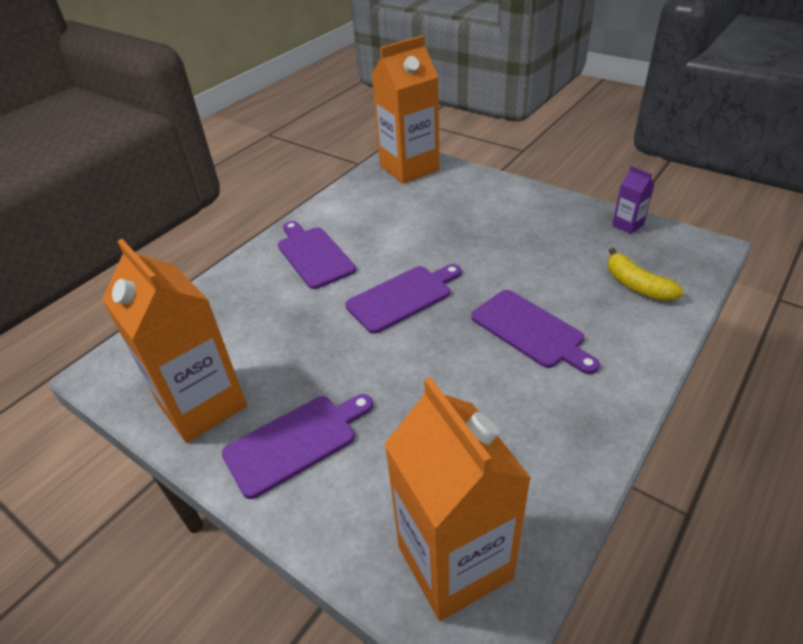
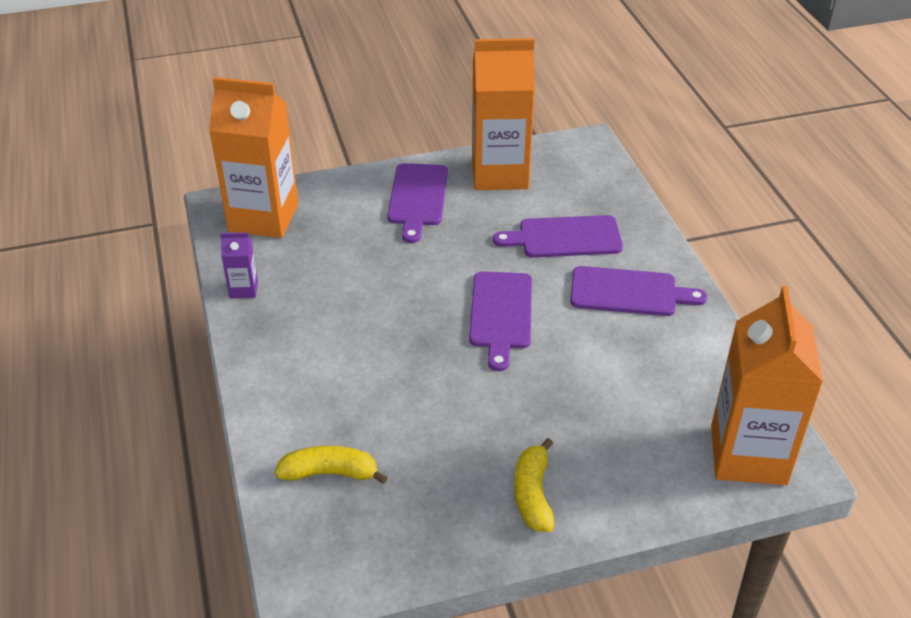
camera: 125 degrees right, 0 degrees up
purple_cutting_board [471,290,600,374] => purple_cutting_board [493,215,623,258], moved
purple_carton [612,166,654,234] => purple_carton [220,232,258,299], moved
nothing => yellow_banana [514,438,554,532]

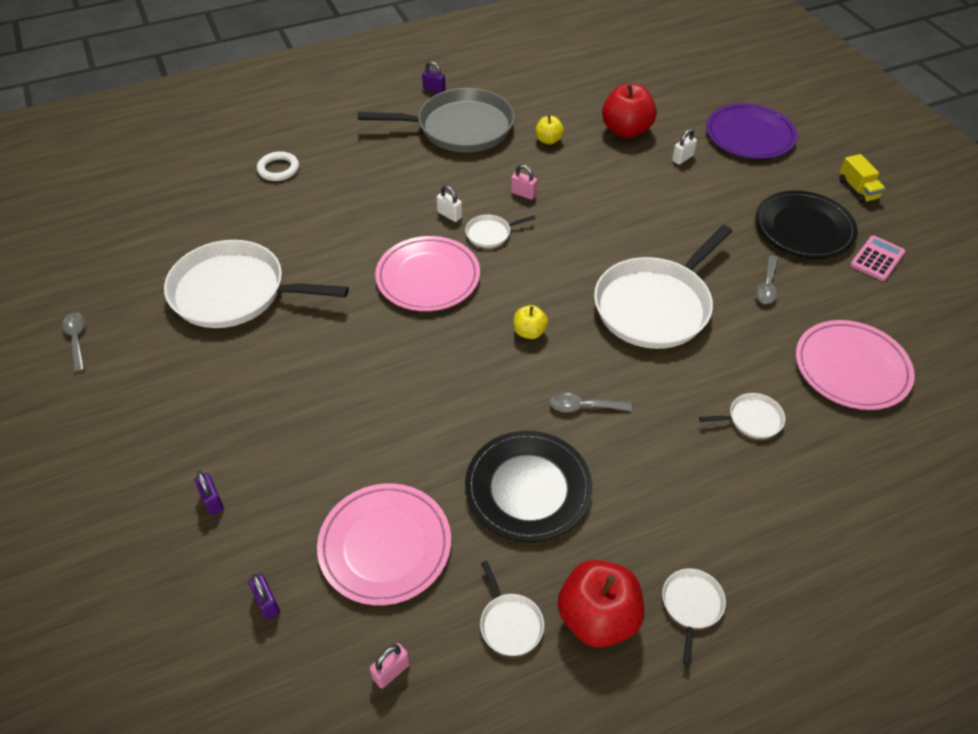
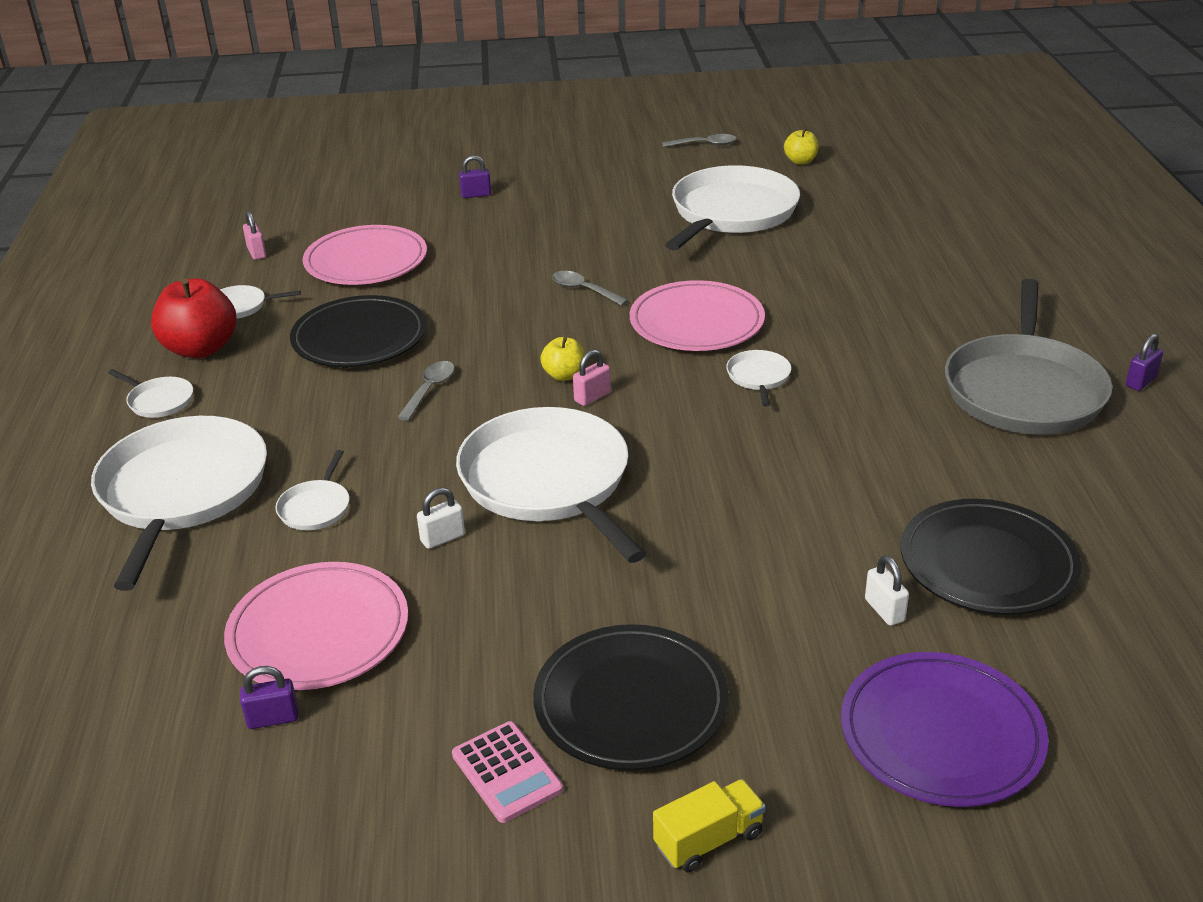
camera: 110 degrees right, 15 degrees down
purple_padlock [248,574,280,620] => purple_padlock [240,666,299,729], moved
white_ring [257,151,299,181] => nothing
white_padlock [437,185,462,222] => white_padlock [417,487,465,549], moved
pink_padlock [511,164,537,200] => pink_padlock [573,350,611,406], moved
yellow_apple [536,115,564,145] => yellow_apple [784,128,819,165], moved
red_apple [602,83,657,138] => black_plate [901,499,1081,615]
grey_spoon [755,255,778,304] => grey_spoon [552,271,628,306], moved
yellow_truck [840,154,885,203] => yellow_truck [653,779,766,872], 150 degrees clockwise
nothing => white_pan [91,416,267,591]

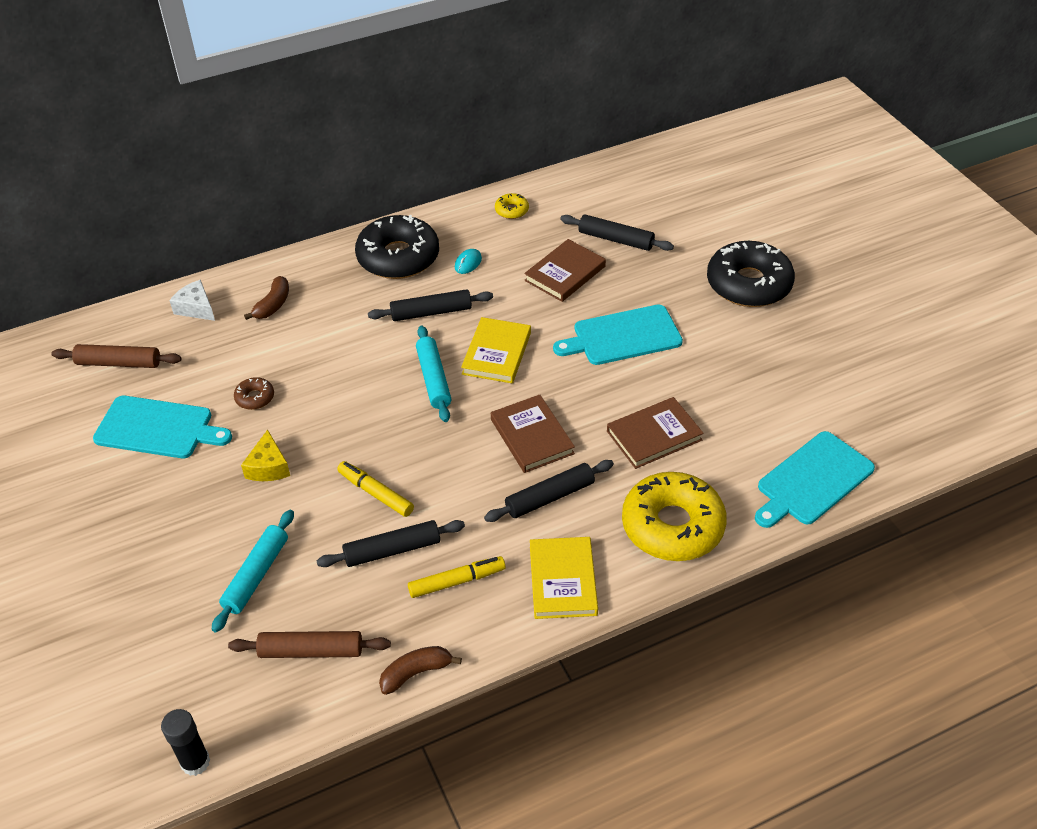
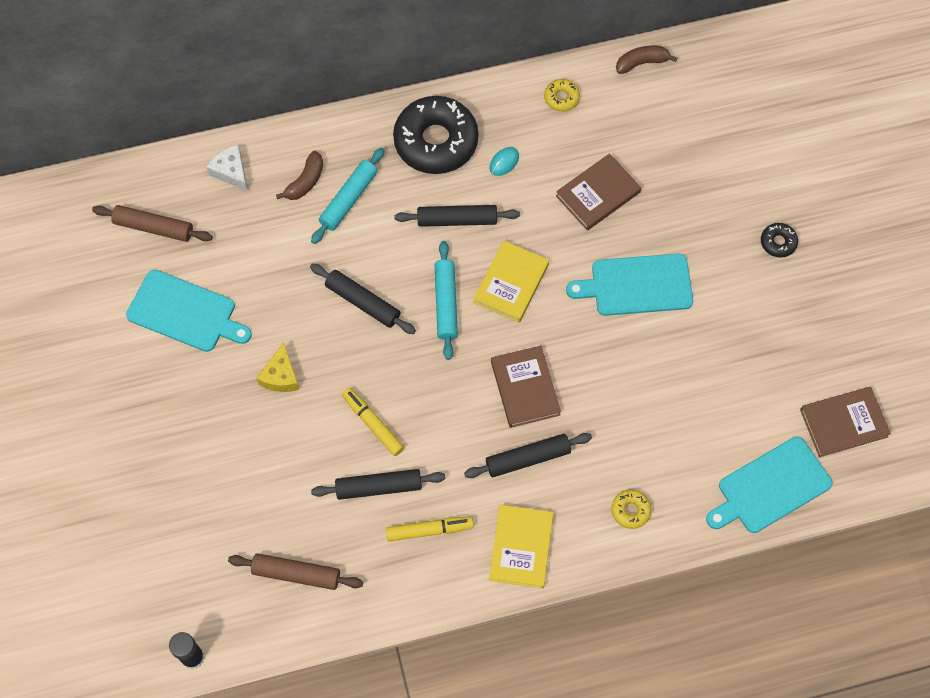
camera: 10 degrees right, 20 degrees up
turquoise_rolling_pin [212,510,294,633] => turquoise_rolling_pin [311,148,385,244], moved
brown_donut [234,377,274,410] => nothing
brown_banana [379,646,462,695] => brown_banana [616,46,677,74], moved
black_rolling_pin [560,215,674,251] => black_rolling_pin [310,263,416,334], moved
brown_book [607,397,704,469] => brown_book [800,387,891,457], moved
yellow_donut [622,472,727,561] => yellow_donut [611,490,652,529], x0.43
black_donut [707,241,795,307] => black_donut [761,223,798,258], x0.43

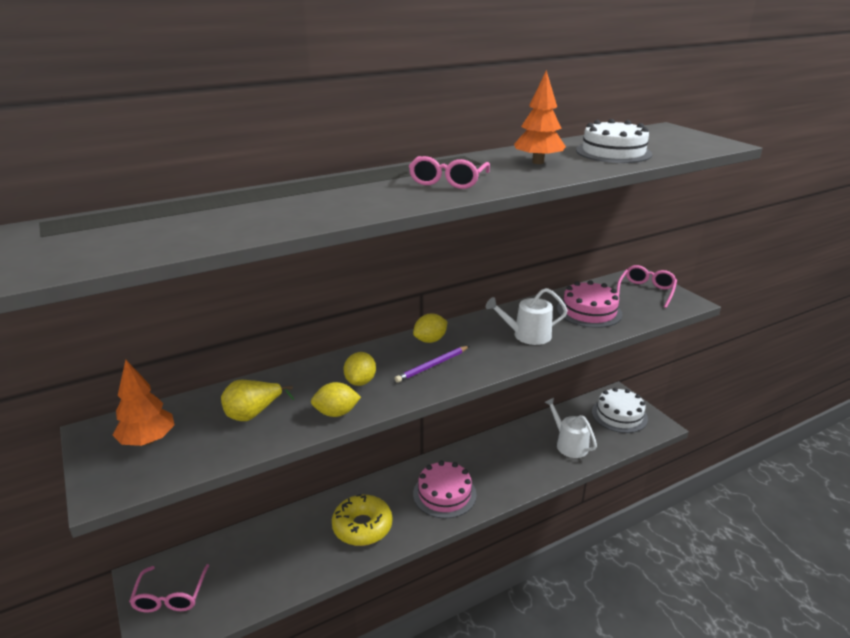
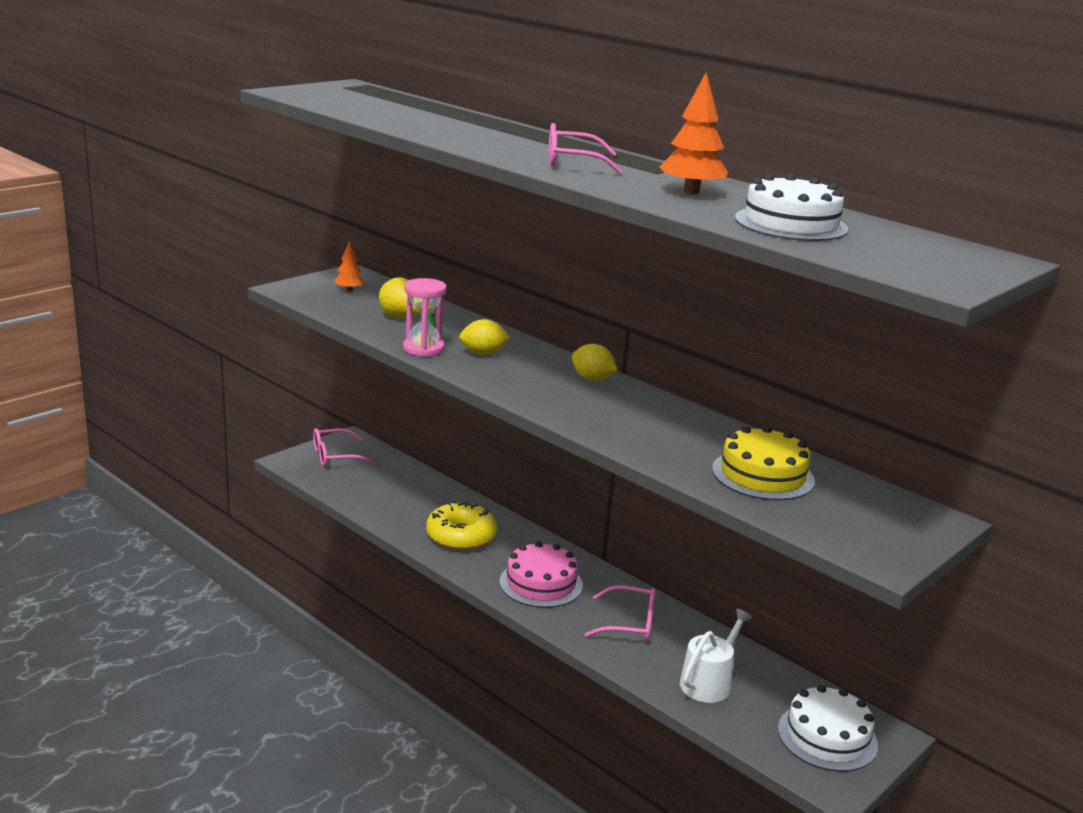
camera: 70 degrees right, 5 degrees down
orange_tree [113,360,175,446] => orange_tree [334,241,365,292], x0.61
yellow_lemon [311,382,361,417] => pink_hourglass [403,278,447,357]
purple_pencil [394,346,469,383] => nothing
white_watering_can [486,288,568,345] => nothing
pink_cake [557,280,622,328] => yellow_cake [712,426,815,500]
pink_glasses [617,265,677,308] => pink_glasses [585,585,656,641], moved

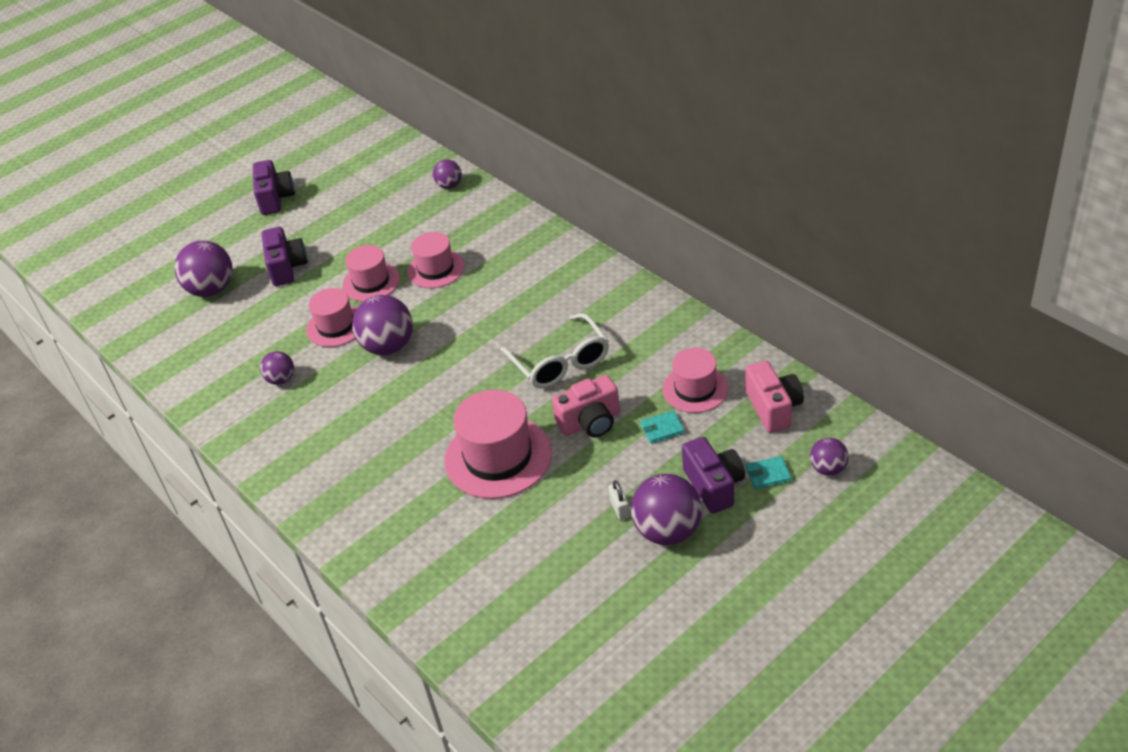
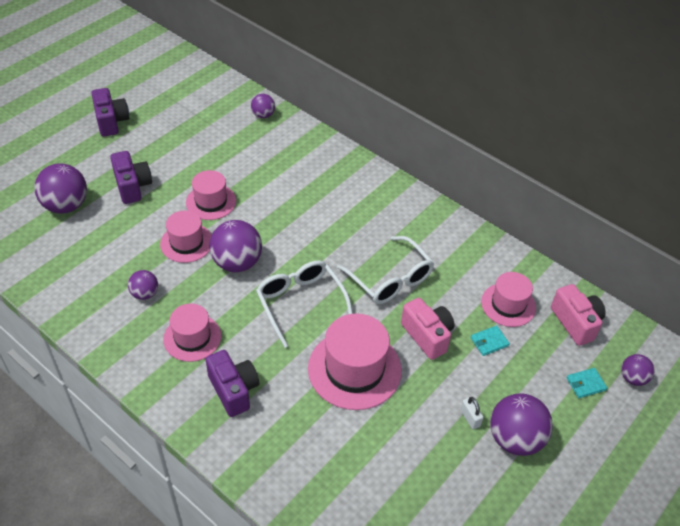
camera: 15 degrees left, 5 degrees up
pink_hat [407,232,465,288] => pink_hat [163,304,221,362], moved
pink_camera [552,375,620,437] => pink_camera [401,298,455,360], 90 degrees counterclockwise
purple_camera [682,437,745,513] => purple_camera [206,350,259,417], moved
nothing => white_glasses [256,260,353,348]

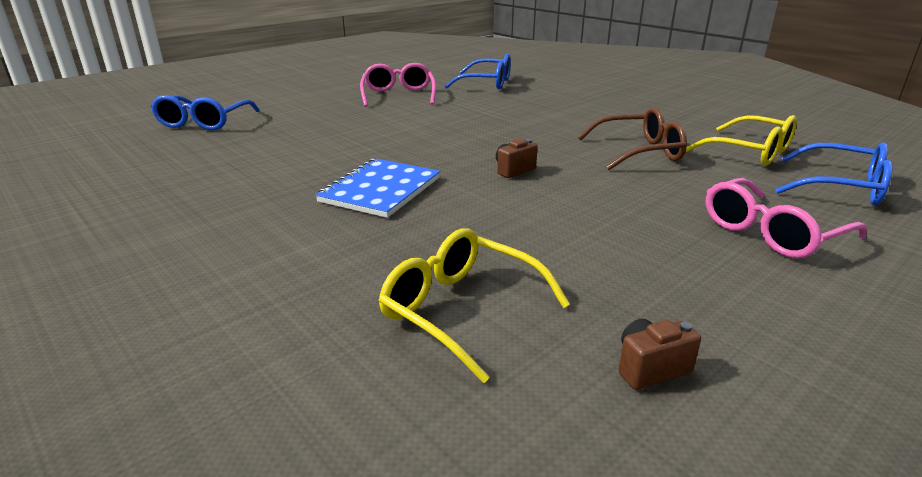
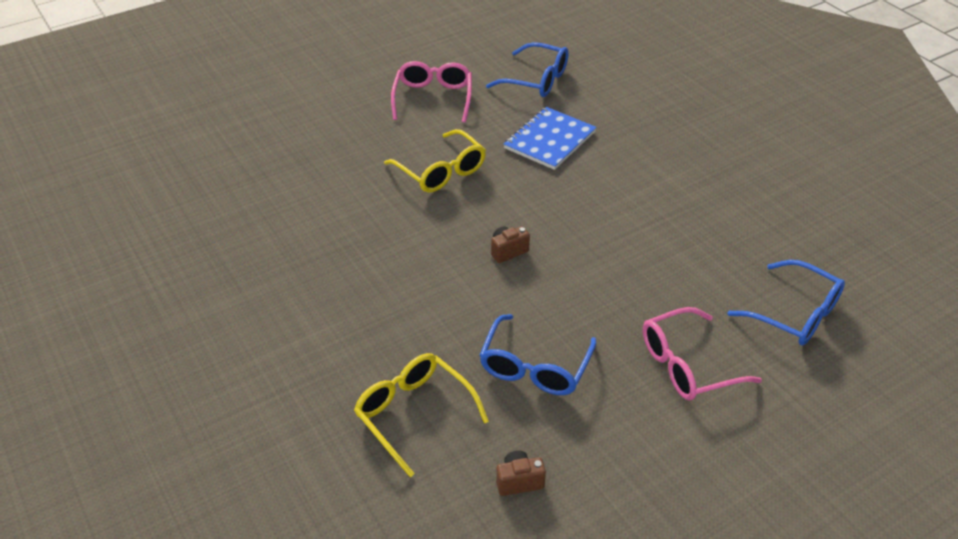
camera: 10 degrees right, 15 degrees up
blue_glasses [151,95,260,130] => blue_glasses [479,314,596,395], moved
blue_notebook [315,158,441,218] => blue_notebook [504,107,597,170], moved
brown_glasses [578,107,687,170] => nothing
yellow_glasses [686,115,797,166] => yellow_glasses [384,129,486,193], moved

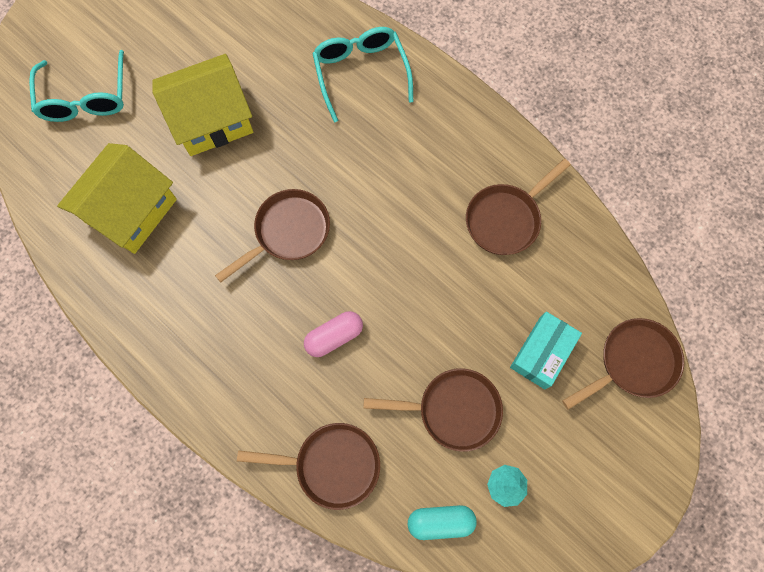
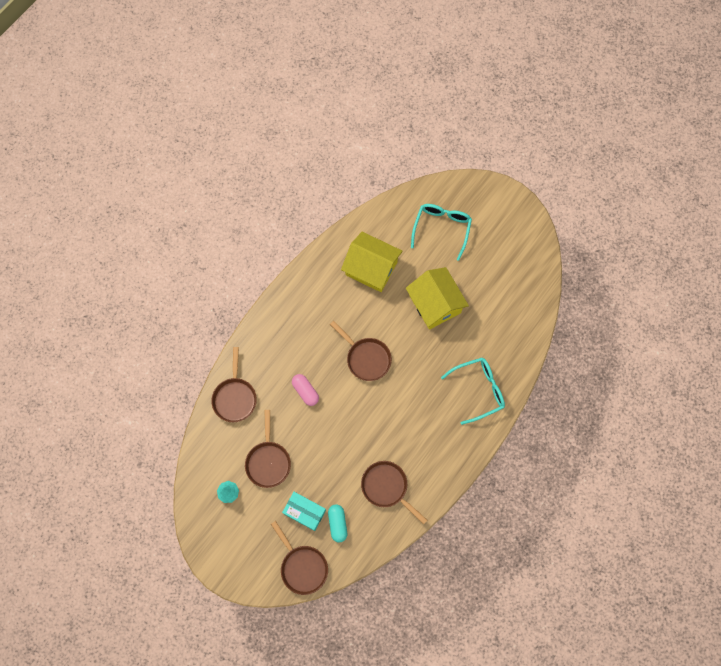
camera: 85 degrees right, 0 degrees up
turquoise_glasses [29,50,124,122] => turquoise_glasses [411,204,472,261], 120 degrees clockwise
turquoise_capsule [408,505,477,540] => turquoise_capsule [328,504,347,542], moved

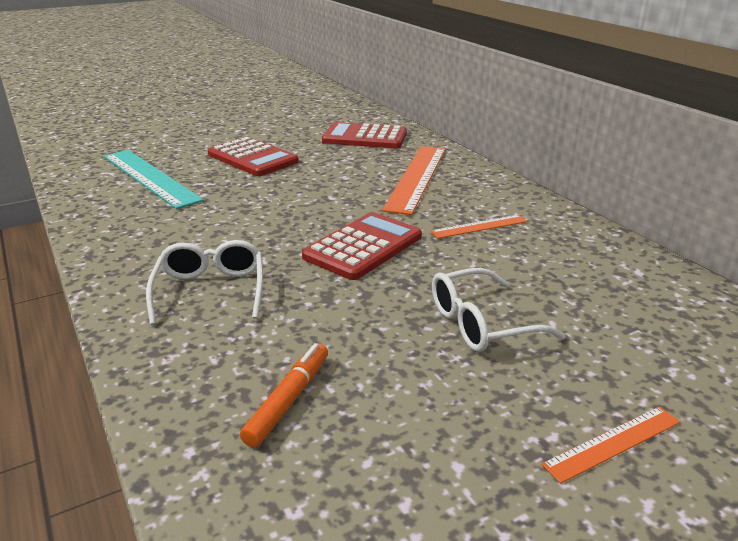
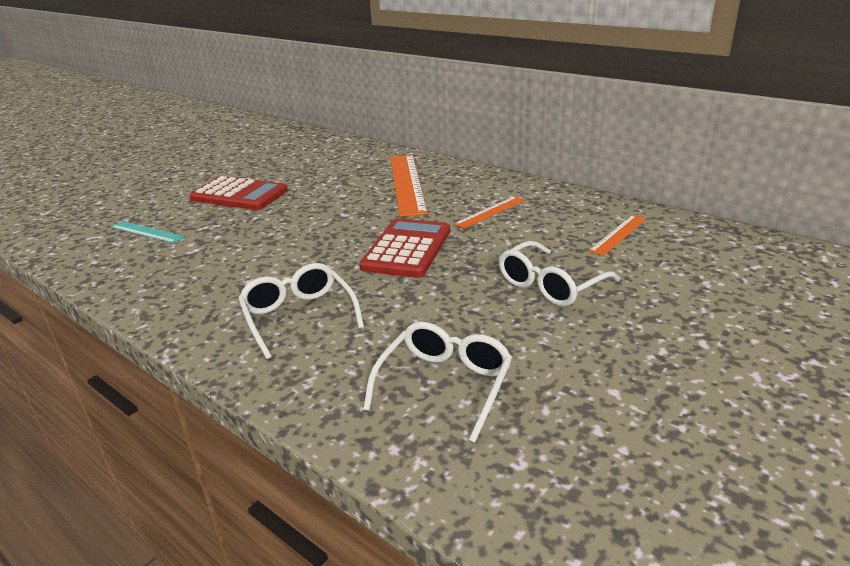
camera: 20 degrees left, 0 degrees up
turquoise_ruler [104,150,204,209] => turquoise_ruler [111,221,185,243], x0.51
orange_marker [240,343,328,448] => white_glasses [363,322,512,442]
red_calculator [322,122,407,149] => nothing
orange_ruler [541,406,680,484] => orange_ruler [589,215,646,256], moved

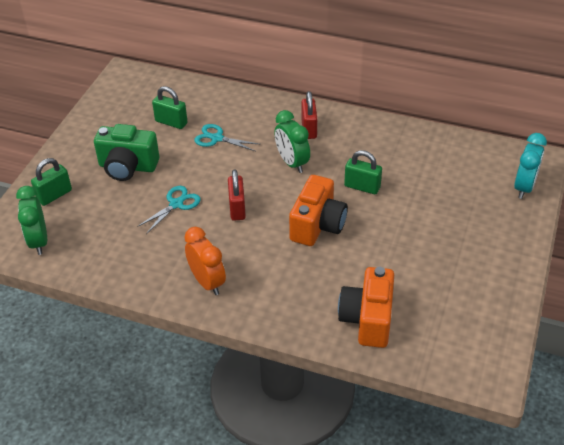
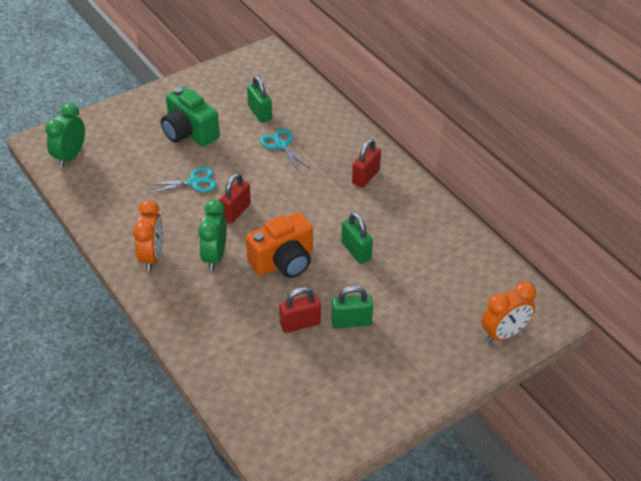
camera: 35 degrees right, 0 degrees up
green_padlock [31,158,72,206] => green_padlock [331,286,373,328], moved
green_clock [274,110,310,173] => green_clock [198,200,227,271], moved
orange_camera [338,267,394,348] => nothing
turquoise_clock [514,133,547,199] => orange_clock [481,282,536,343]
nothing => red_padlock [279,287,321,333]

